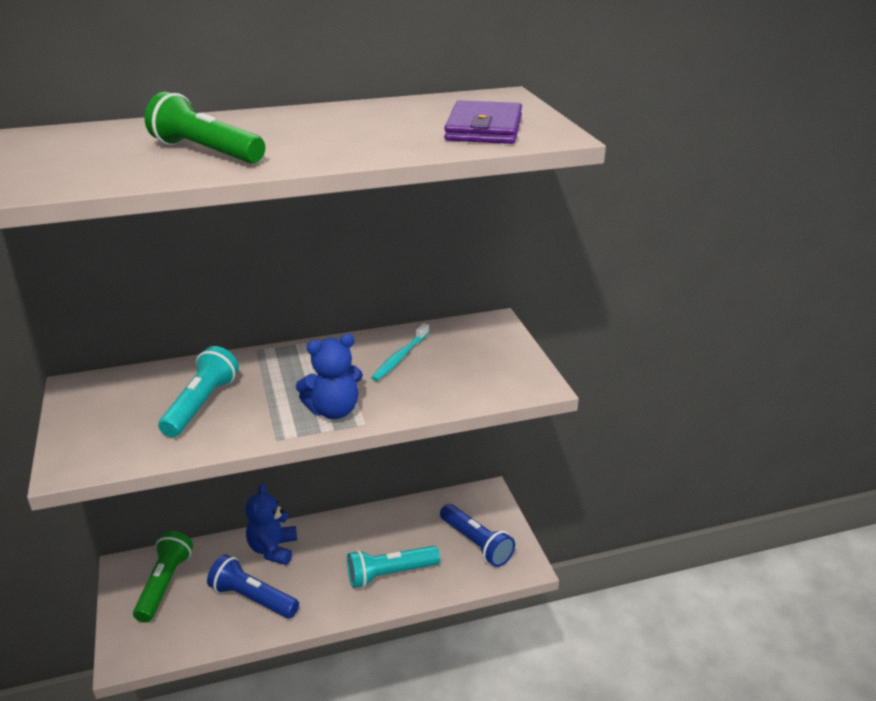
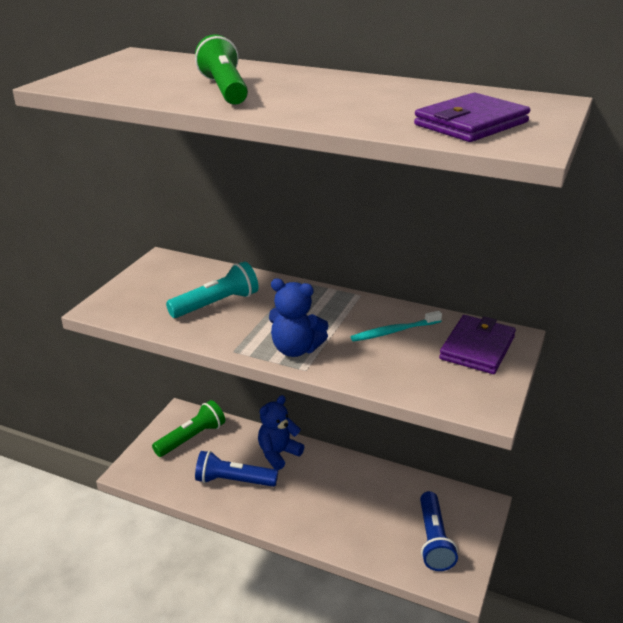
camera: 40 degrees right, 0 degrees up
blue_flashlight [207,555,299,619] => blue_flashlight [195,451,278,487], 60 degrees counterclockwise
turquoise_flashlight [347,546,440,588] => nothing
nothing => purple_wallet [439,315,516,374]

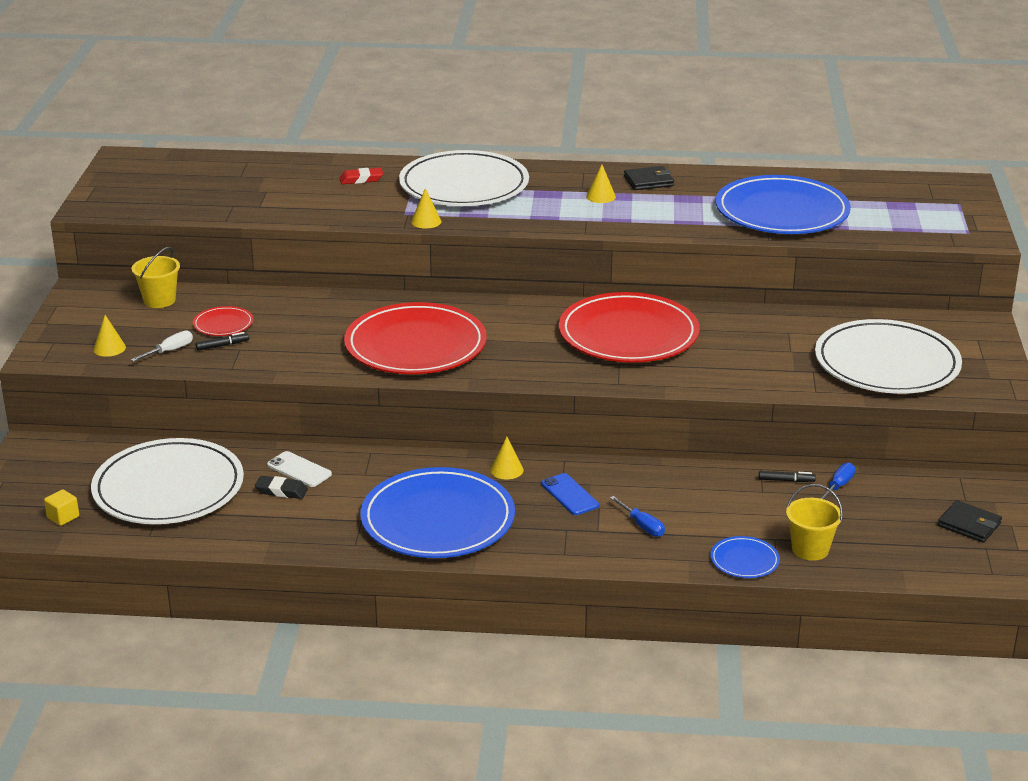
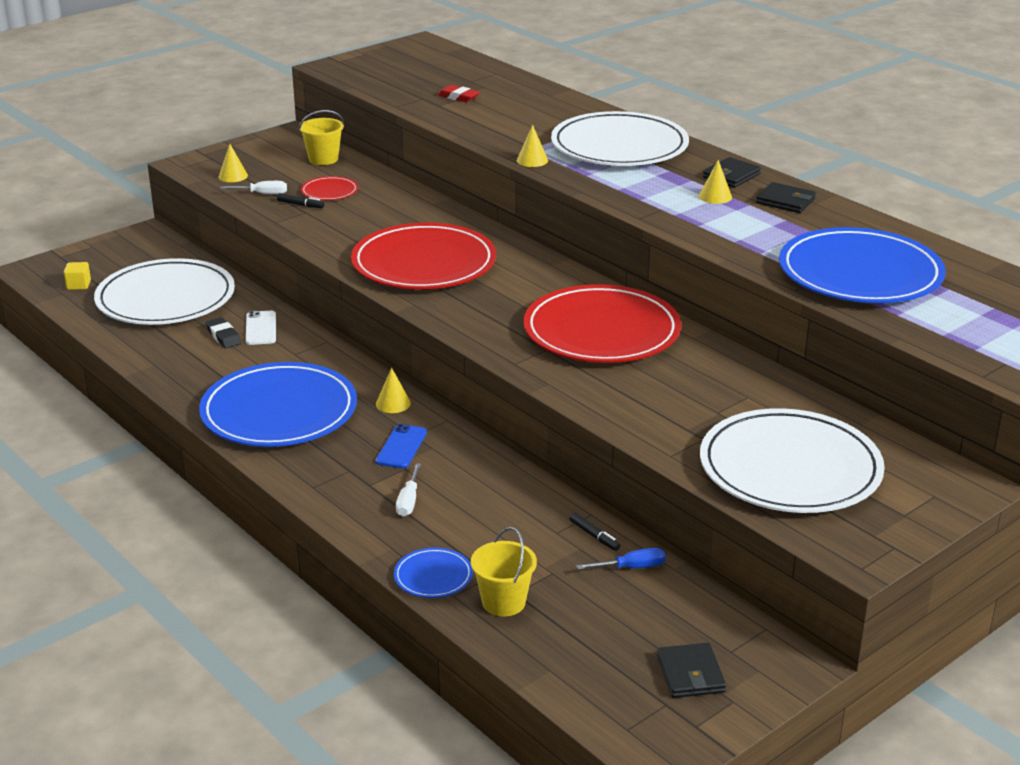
camera: 45 degrees right, 0 degrees up
red_eraser [340,168,383,184] => red_eraser [438,85,480,102], moved
blue_screwdriver [610,496,665,537] => white_screwdriver [396,463,421,517]
nothing => black_wallet [703,157,761,188]

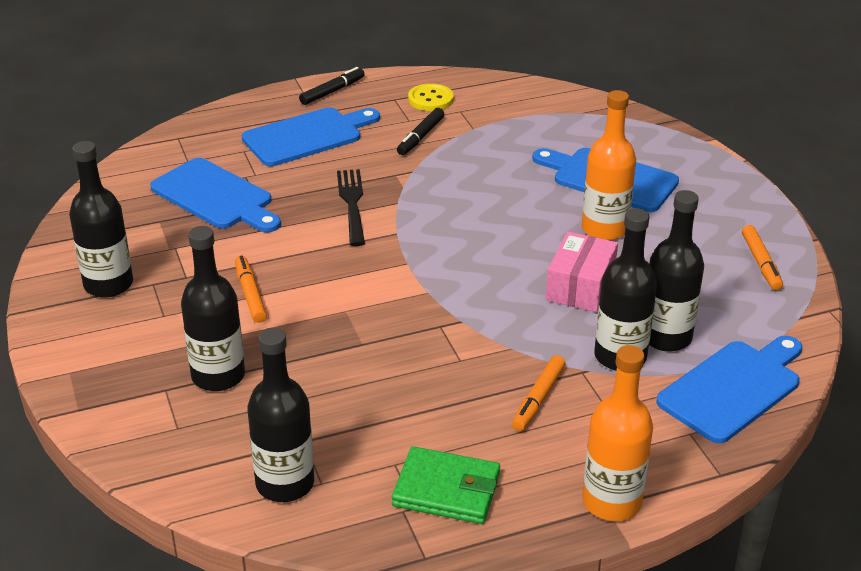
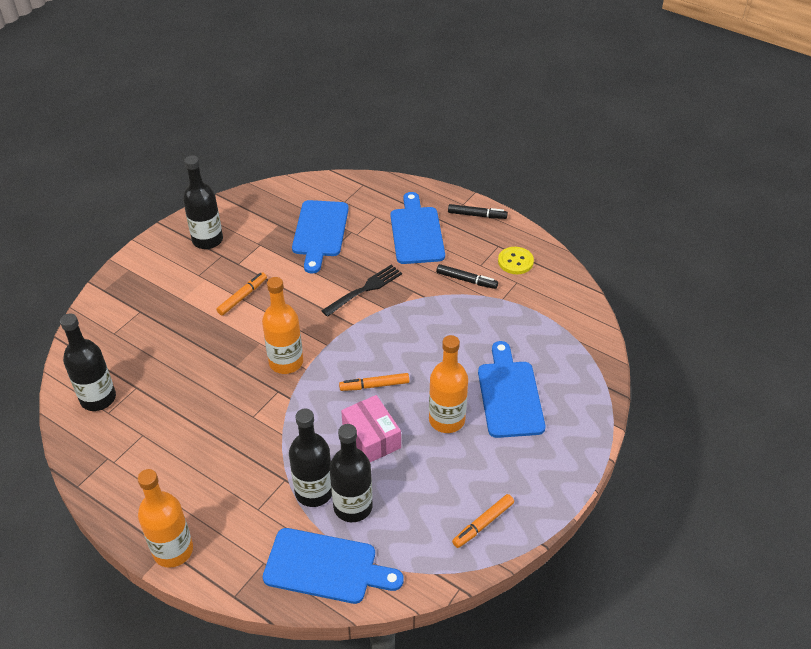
camera: 55 degrees right, 10 degrees up
black_bottle [181,226,245,391] => nothing
blue_cutting_board [242,107,380,166] => blue_cutting_board [391,192,445,264], 120 degrees counterclockwise
green_wallet [392,446,500,524] => nothing
black_marker [397,108,444,155] => black_marker [436,264,498,289], 150 degrees counterclockwise
orange_marker [512,355,565,431] => orange_marker [339,373,409,391], moved
pink_box [546,231,618,312] => pink_box [341,395,401,462], 75 degrees clockwise
nothing => orange_bottle [262,277,303,374]

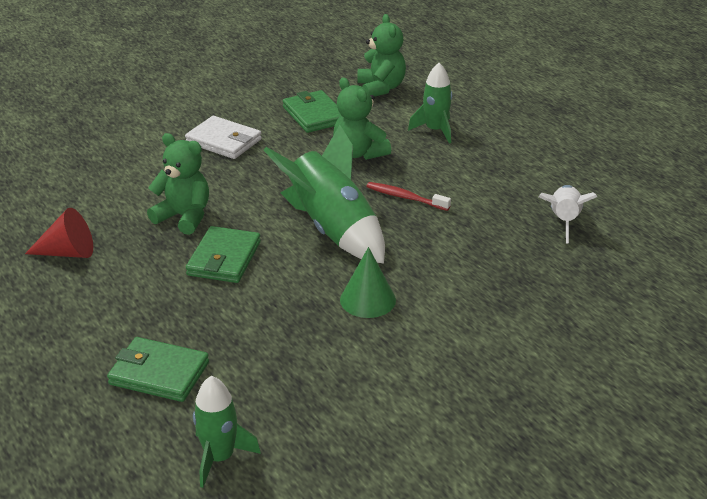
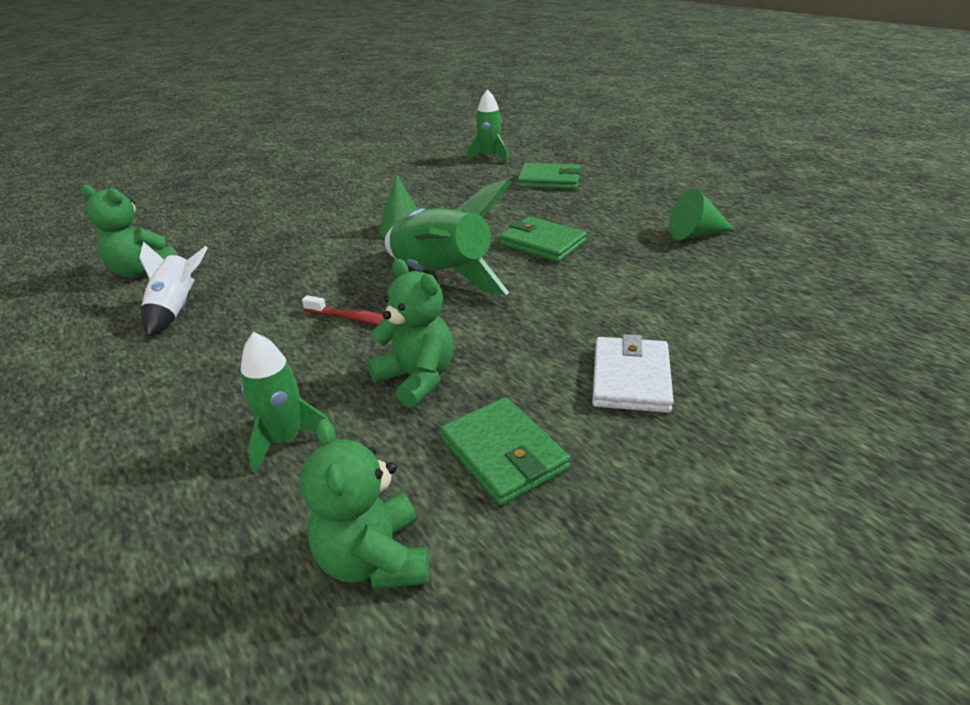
camera: 175 degrees right, 0 degrees up
red_cone [25,208,93,258] => green_cone [669,188,735,240]
green_teddy_bear [147,133,209,235] => green_teddy_bear [81,185,178,277], moved
white_wallet [185,116,262,159] => white_wallet [592,334,674,413], 75 degrees clockwise
green_wallet [186,226,261,283] => green_wallet [500,217,587,262], 60 degrees counterclockwise

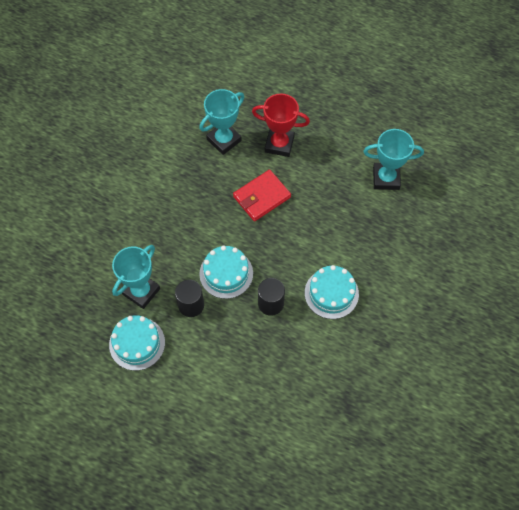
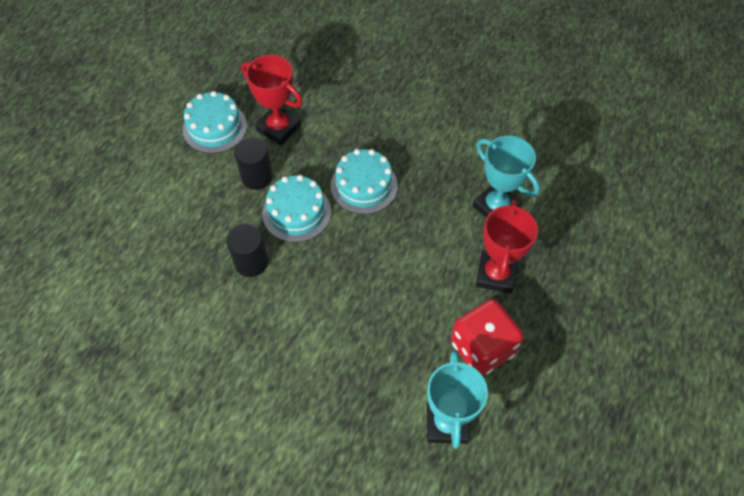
camera: 90 degrees right, 5 degrees down
turquoise_trophy [112,245,160,309] => red_trophy [241,55,303,146]
red_wallet [233,170,291,221] => nothing
turquoise_cake [305,265,359,319] => turquoise_cake [331,149,398,214], moved
nothing => red_dice [451,299,524,376]

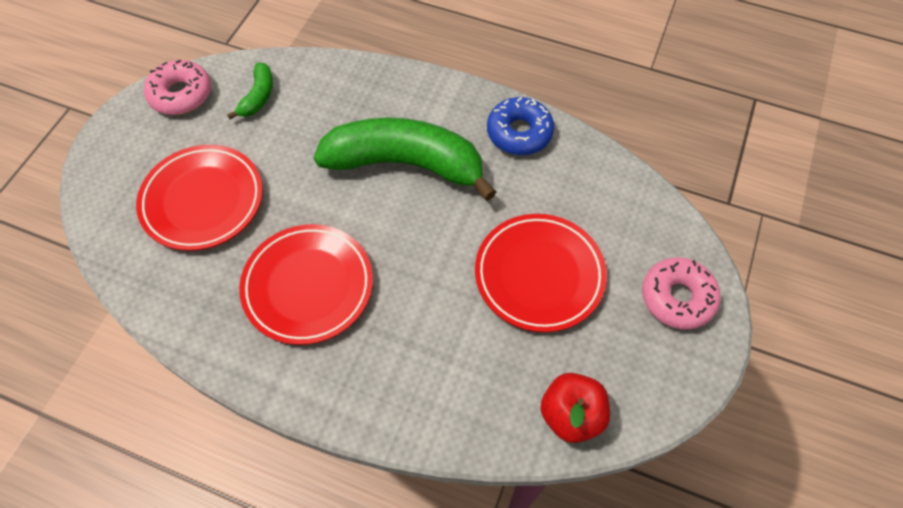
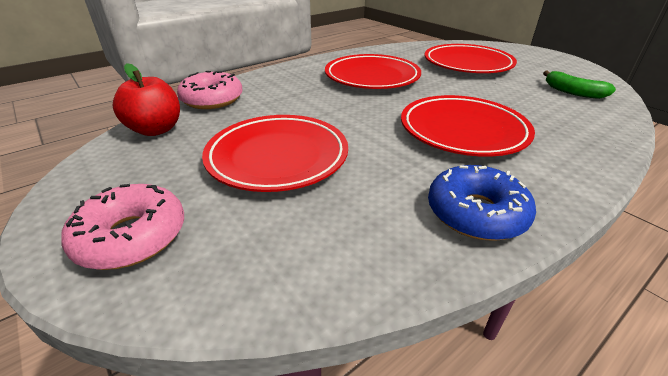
camera: 120 degrees right, 25 degrees down
pink_donut [144,60,211,115] => pink_donut [177,71,243,109], moved
green_banana [314,117,496,201] => red_plate [401,95,535,157]

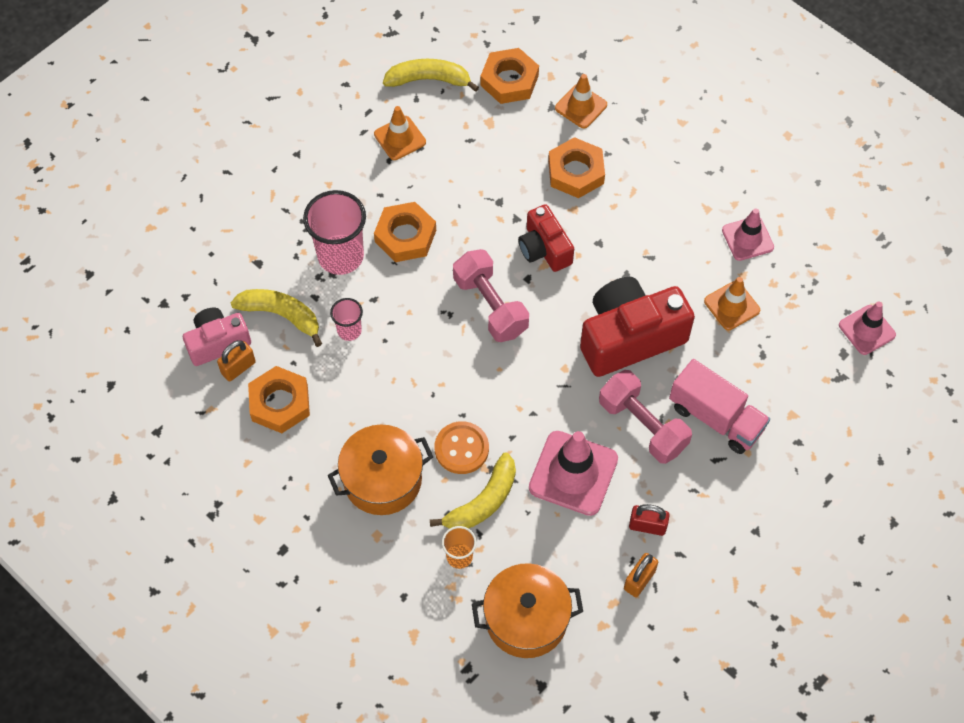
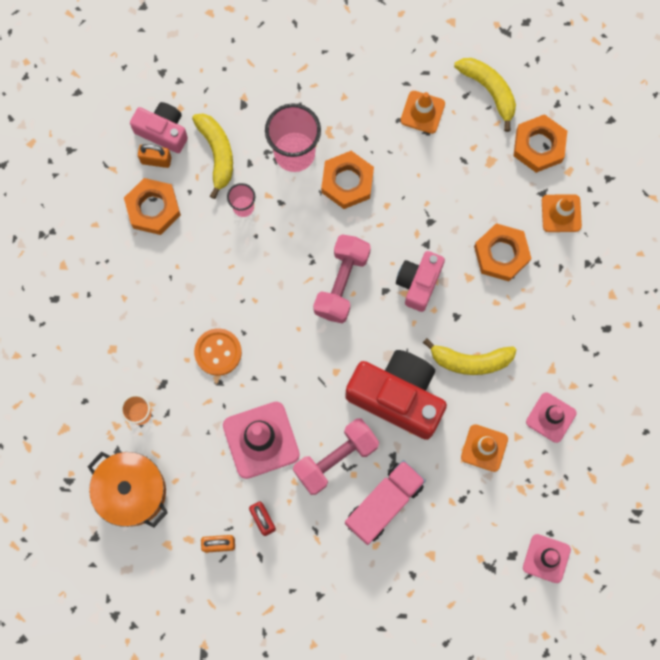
camera: 50 degrees right, 15 degrees up
orange_pot [328,425,433,515] => nothing
yellow_banana [430,453,516,529] => yellow_banana [423,338,516,375], moved
red_camera [518,204,574,272] => pink_camera [396,251,445,312]
pink_dumbbell [599,370,692,464] => pink_dumbbell [293,418,379,495], 45 degrees clockwise
pink_truck [669,359,770,454] => pink_truck [345,460,426,545], 135 degrees counterclockwise

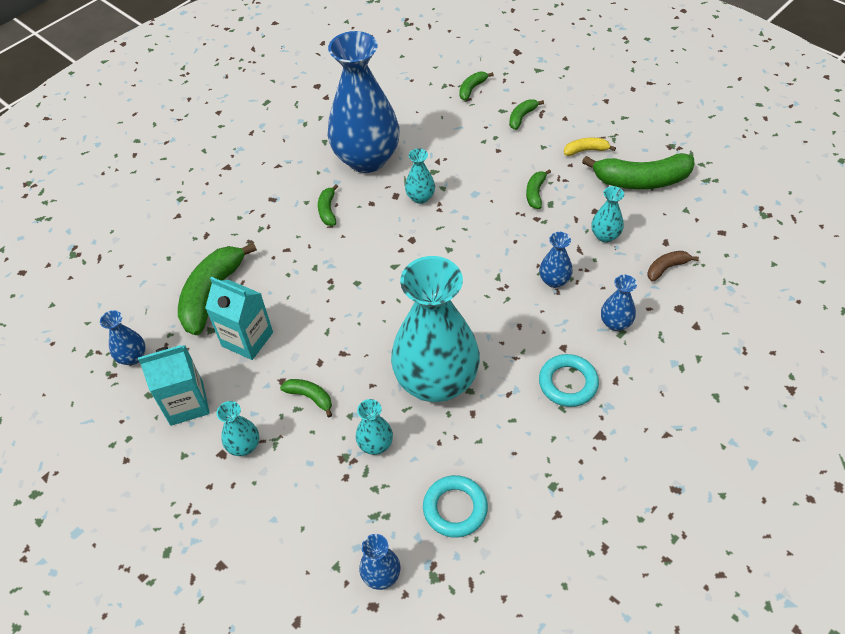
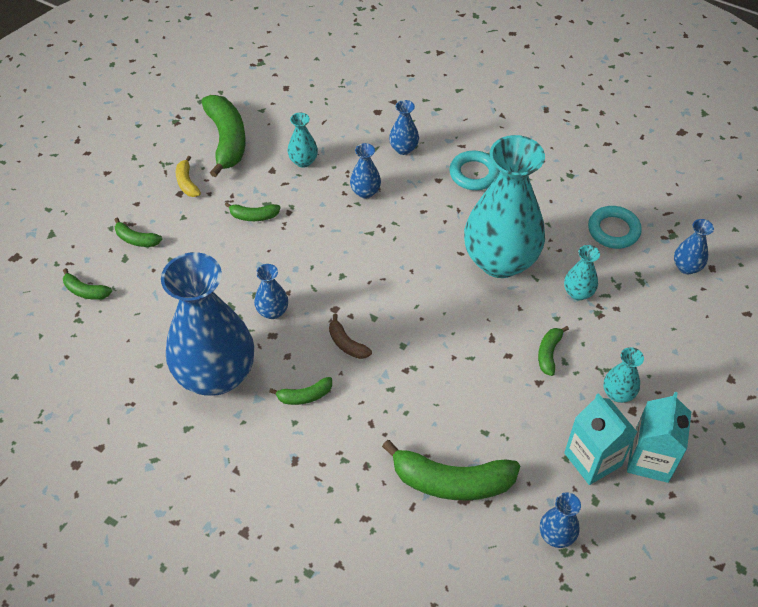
camera: 105 degrees left, 0 degrees up
turquoise_carton [205,277,273,360] => turquoise_carton [627,392,691,483], moved
turquoise_vase [405,148,435,204] => blue_vase [254,264,288,319]
brown_banana [648,251,699,281] => brown_banana [329,314,372,359], moved

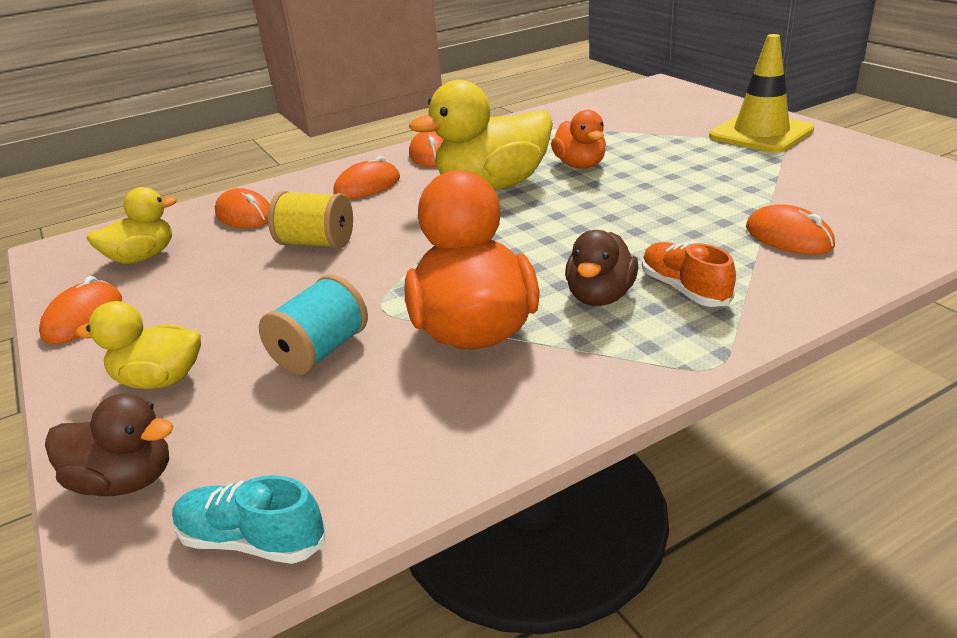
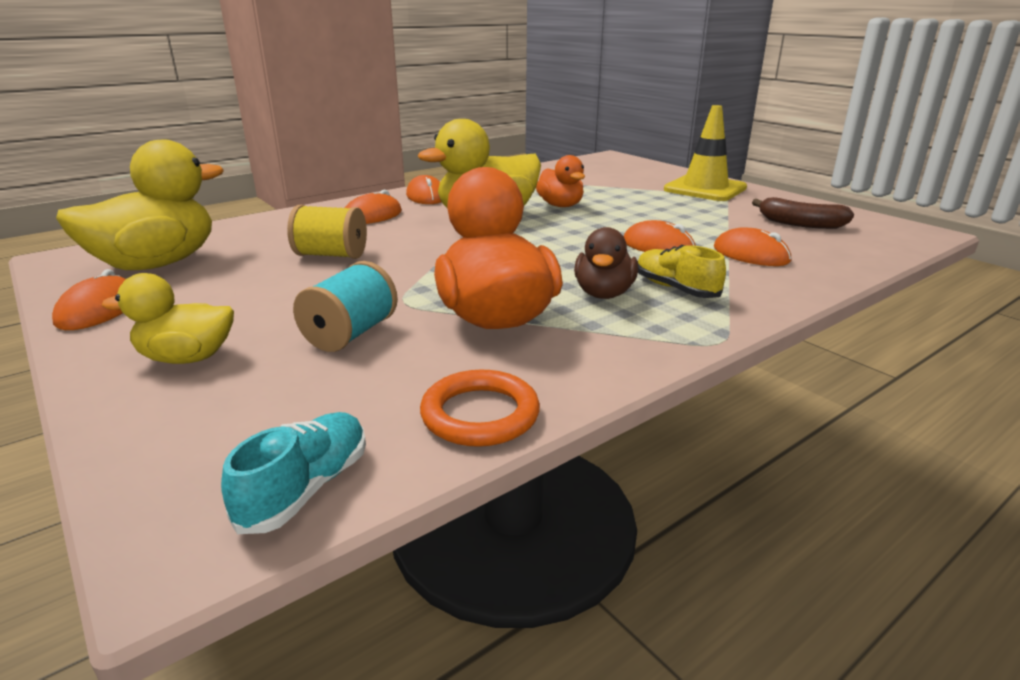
camera: 10 degrees left, 5 degrees down
brown_duck [45,393,174,496] => nothing
yellow_duck [87,187,177,264] => yellow_duck [56,140,224,270], x1.75
turquoise_shoe [172,475,325,564] => turquoise_shoe [221,412,366,534], 105 degrees clockwise
orange_mouse [215,188,270,228] => orange_mouse [624,220,696,252], moved
orange_shoe [642,242,736,307] => yellow_shoe [638,245,726,298]
nothing => orange_ring [420,370,540,447]
nothing => brown_banana [752,197,854,229]

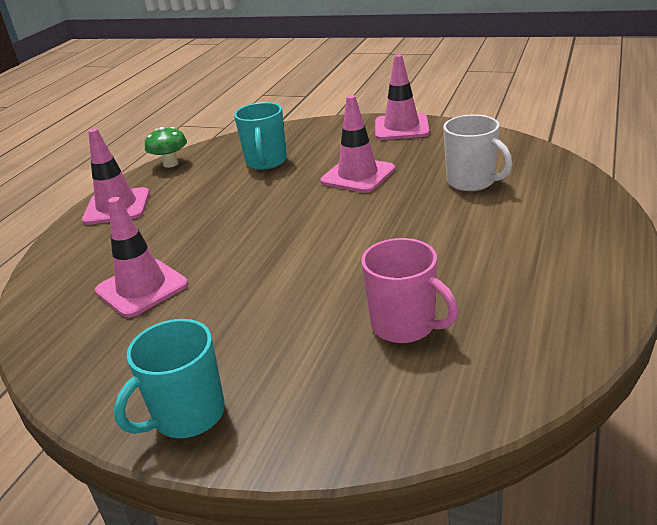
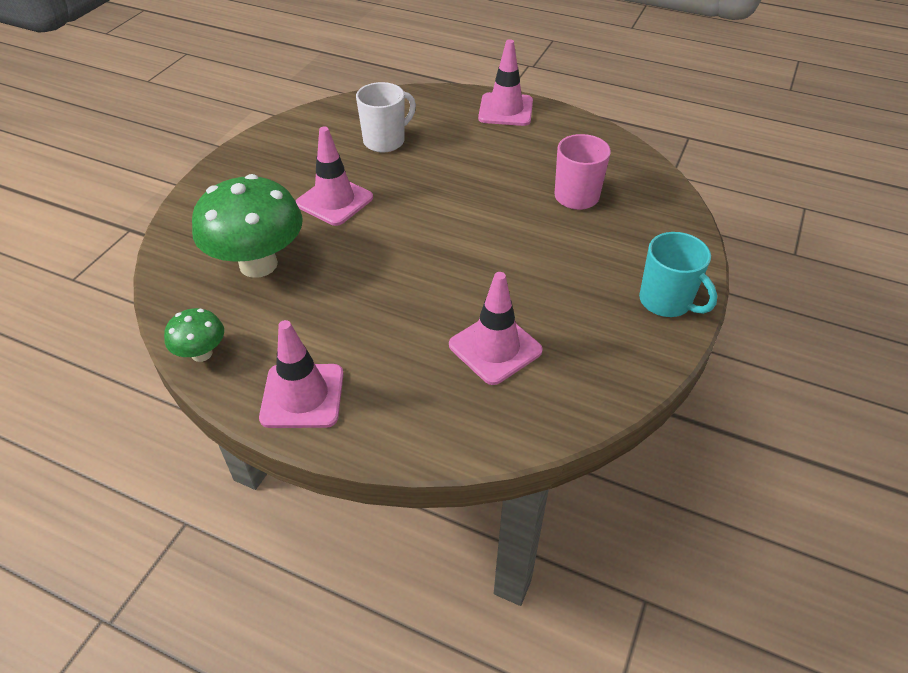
camera: 90 degrees left, 15 degrees up
turquoise_mug [234,102,287,170] => green_mushroom [192,174,303,278]
pink_traffic_cone [375,54,429,140] => pink_traffic_cone [478,39,533,126], moved

